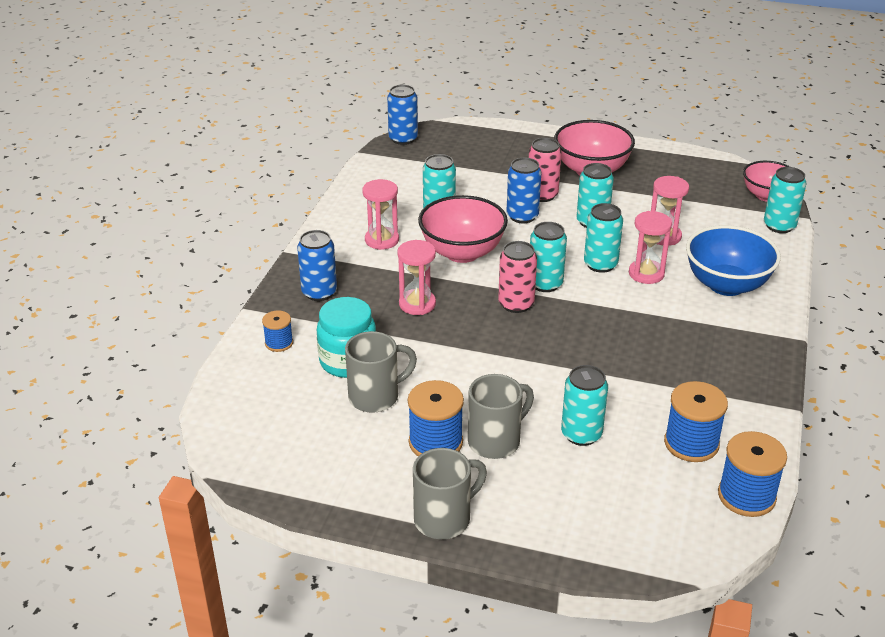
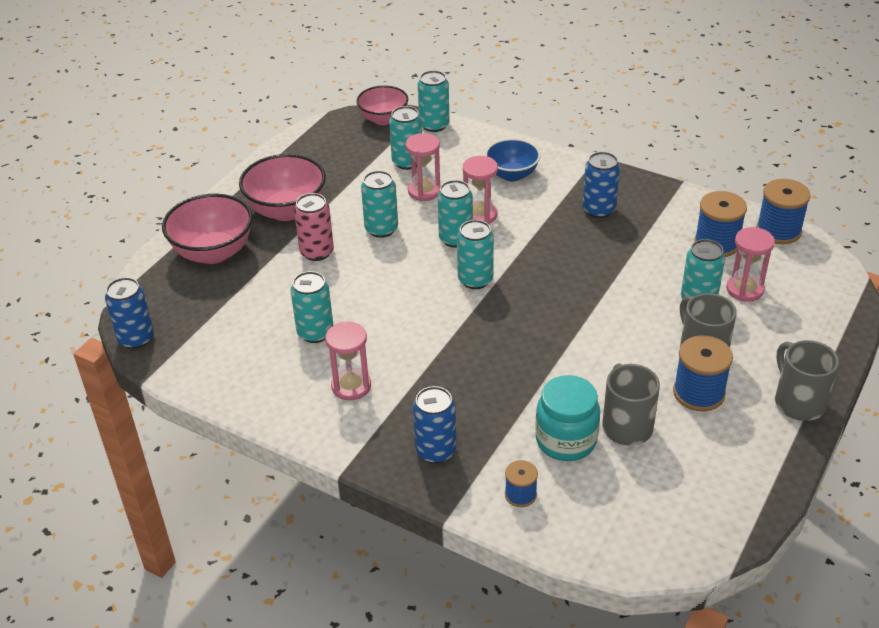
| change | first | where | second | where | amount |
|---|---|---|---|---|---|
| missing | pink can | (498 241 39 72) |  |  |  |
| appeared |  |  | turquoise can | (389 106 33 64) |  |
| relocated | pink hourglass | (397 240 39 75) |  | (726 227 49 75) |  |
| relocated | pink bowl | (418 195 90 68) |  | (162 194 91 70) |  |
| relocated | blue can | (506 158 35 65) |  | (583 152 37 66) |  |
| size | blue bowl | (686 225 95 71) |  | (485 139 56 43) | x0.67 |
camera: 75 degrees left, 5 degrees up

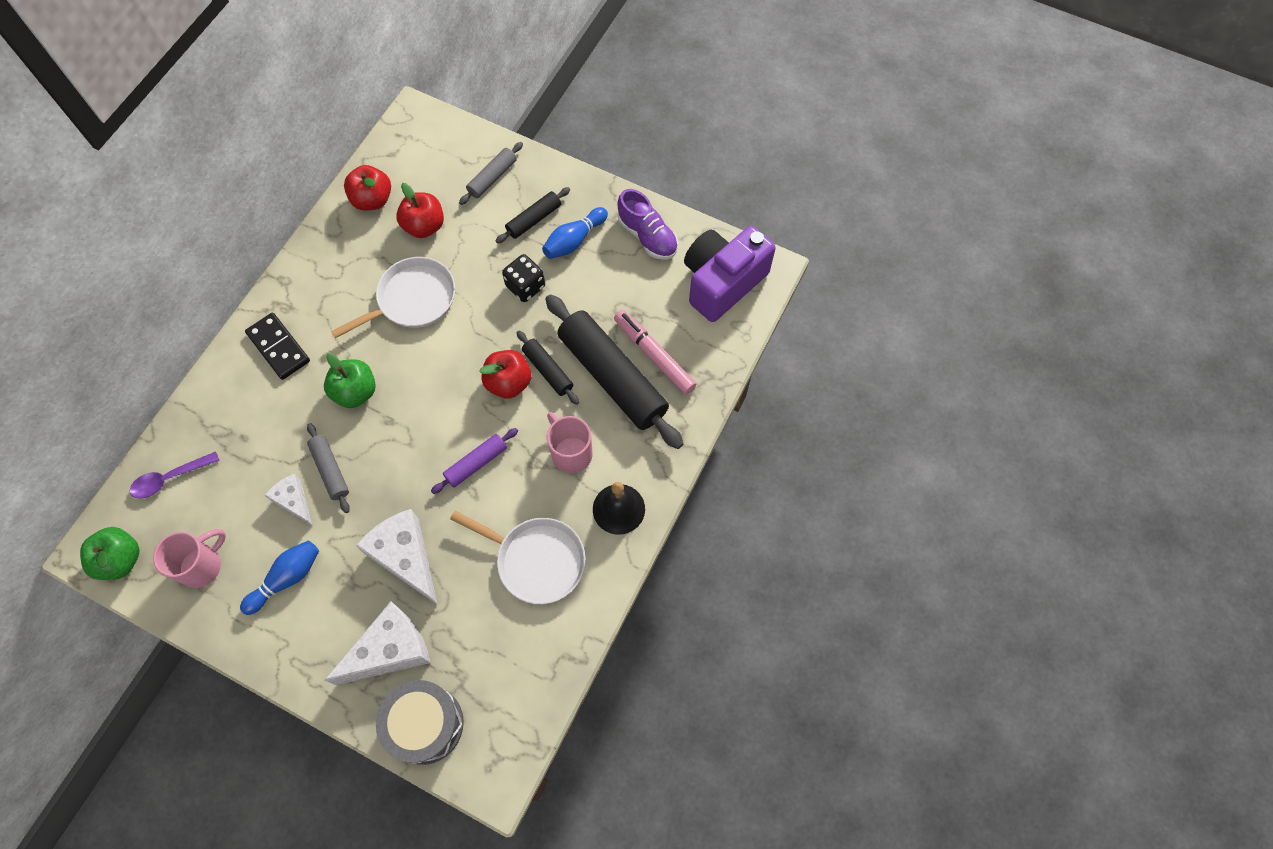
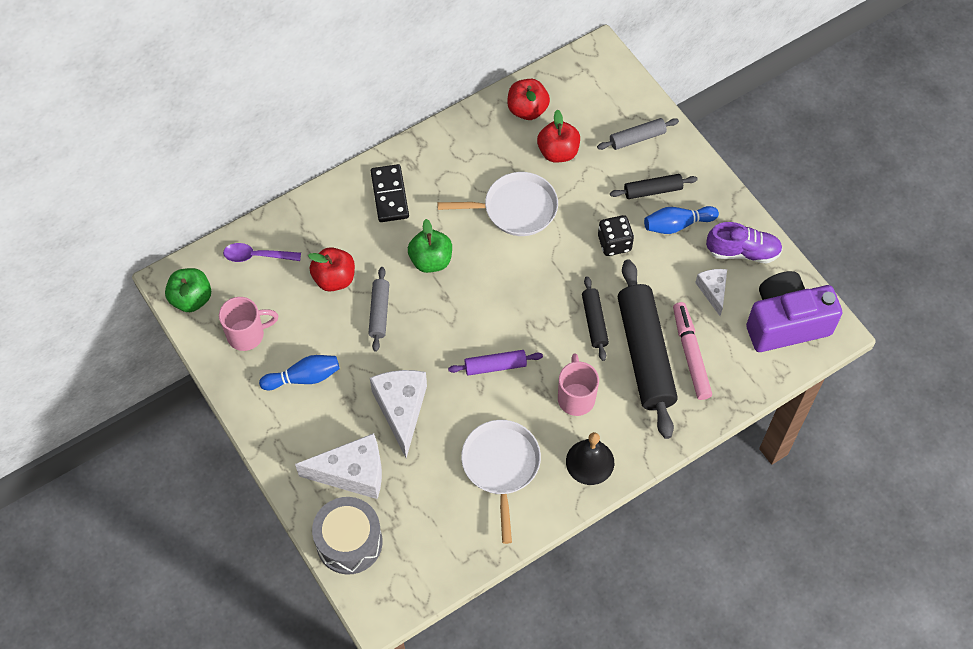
| change | first | where | second | where | amount |
|---|---|---|---|---|---|
| relocated | white cheese | (265 474 47 51) |  | (695 269 32 47) |  |
| relocated | red apple | (480 350 51 49) |  | (308 247 47 44) |  |
| spun | white pan | (450 511 136 93) |  | (461 420 80 124) | 150 degrees counterclockwise |
| spun | purple shoe | (617 189 61 71) |  | (706 222 77 41) | 75 degrees counterclockwise |
camera: 30 degrees right, 5 degrees down

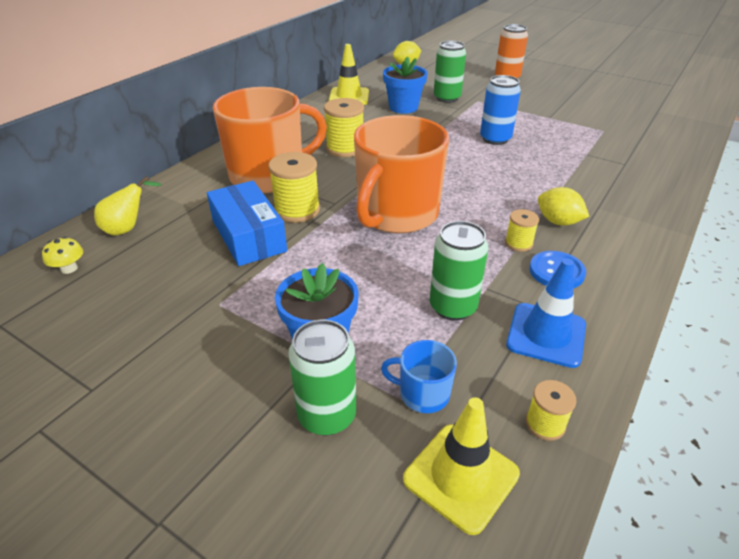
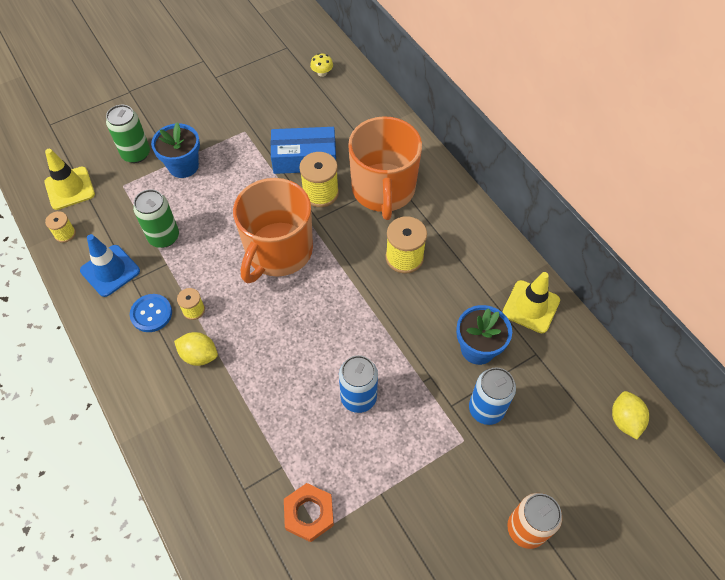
| change | first | where | second | where | amount |
|---|---|---|---|---|---|
| missing | yellow pear | (94 176 68 59) |  |  |  |
| missing | blue mug | (381 340 76 73) |  |  |  |
| appeared |  |  | orange nut | (284 483 50 59) |  |
| colour | green can | (434 41 32 62) | blue can | (469 367 47 58) |  |
| spun | orange mug | (354 115 95 118) |  | (233 178 80 106) | 120 degrees counterclockwise |
| spun | yellow lemon | (538 187 51 39) |  | (174 332 44 34) | 45 degrees clockwise |
camera: 115 degrees right, 20 degrees up

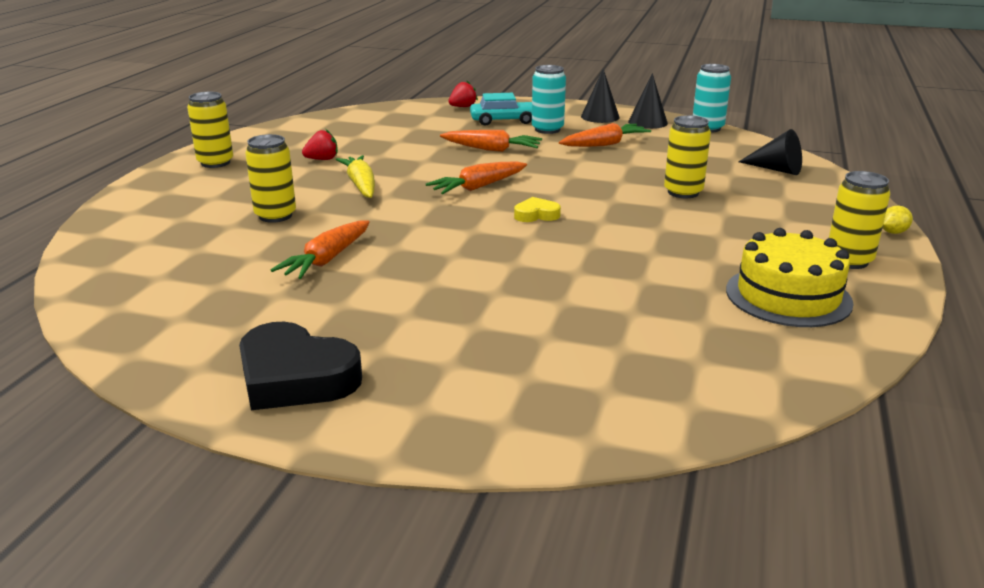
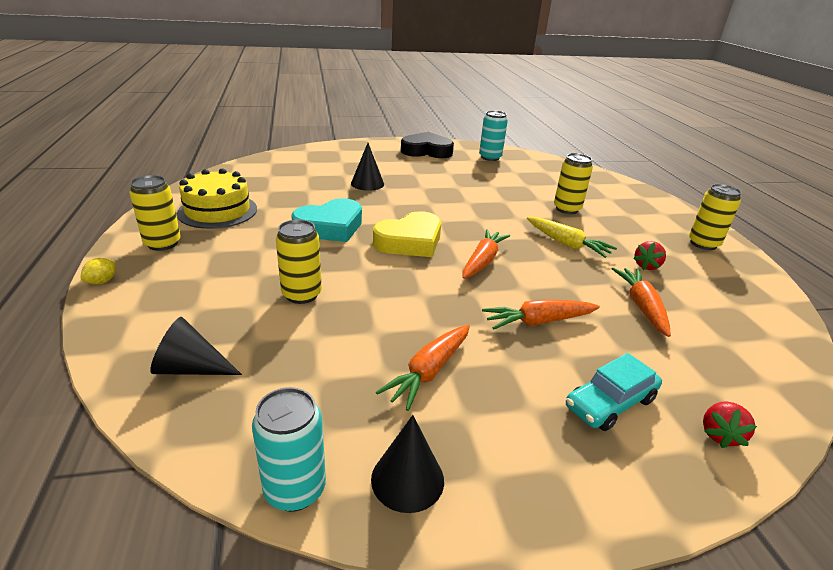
| change | first | where | second | where | amount |
|---|---|---|---|---|---|
| appeared |  |  | turquoise heart | (291 198 71 44) |  |
| relocated | orange carrot | (271 220 99 59) |  | (612 268 59 69) |  |
| relocated | turquoise can | (532 65 34 69) |  | (479 110 29 51) |  |
| relocated | black cone | (581 69 39 54) |  | (351 143 33 48) |  |
| size | yellow heart | (514 197 47 25) |  | (373 211 68 46) | x2.01 |
camera: 150 degrees right, 5 degrees up

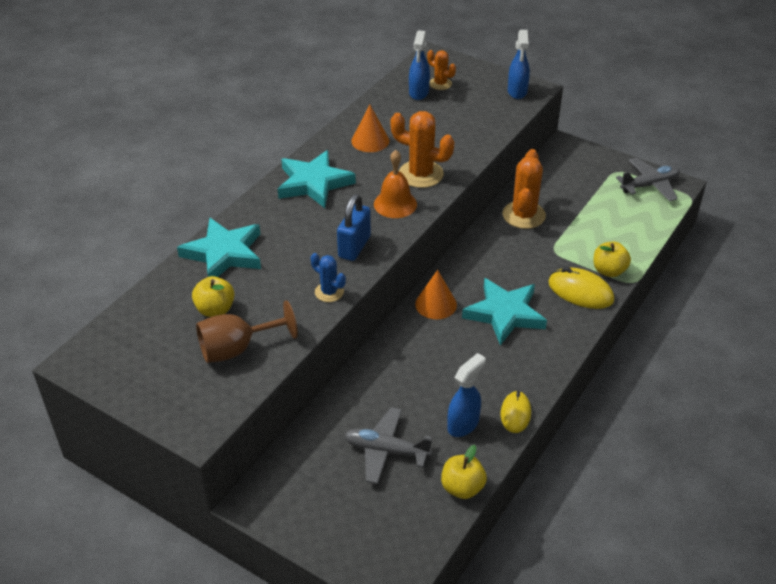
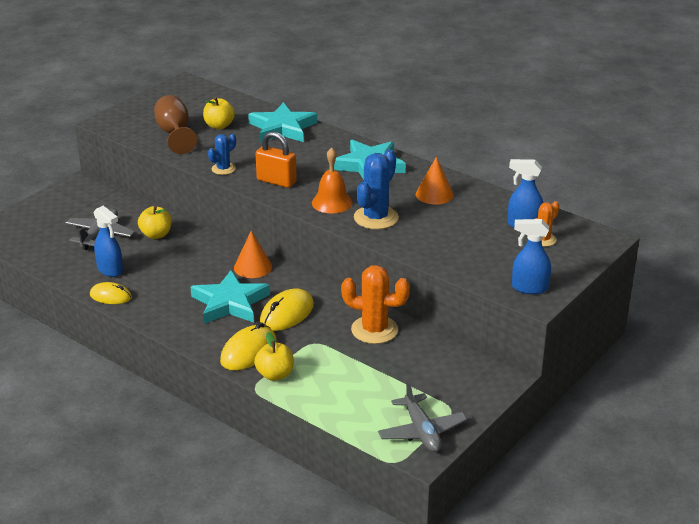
| change | first | where | second | where | amount |
|---|---|---|---|---|---|
| appeared |  |  | yellow mouse | (260 288 54 43) |  |
| relocated | yellow apple | (441 445 46 54) |  | (138 206 34 33) |  |
| colour | blue padlock | (337 194 34 67) | orange padlock | (255 131 42 57) |  |
| colour | orange cactus | (390 111 64 77) | blue cactus | (354 150 45 79) |  |
camera: 95 degrees right, 10 degrees down

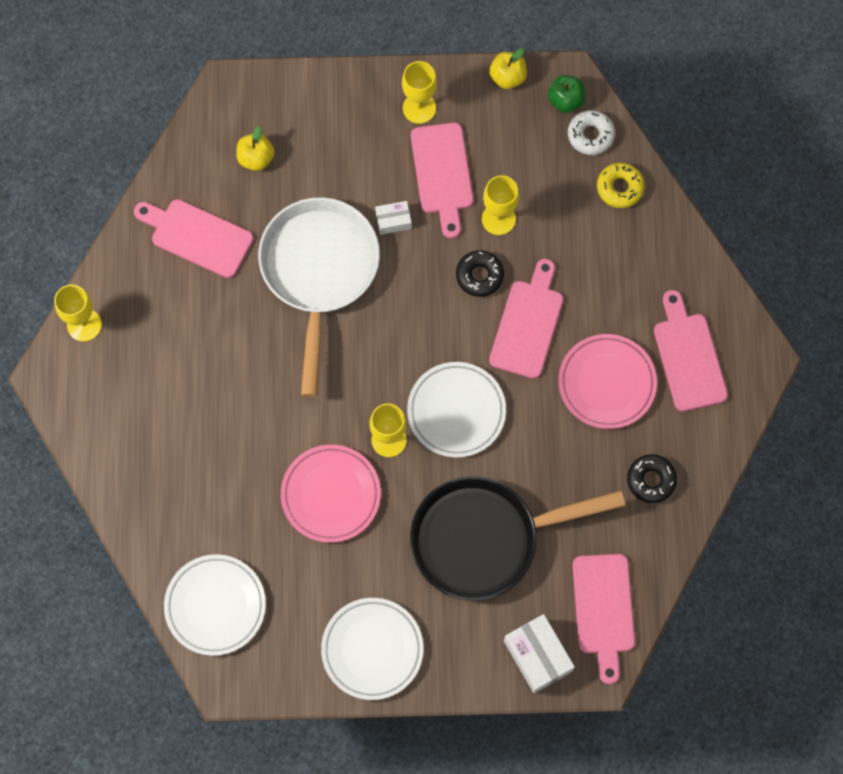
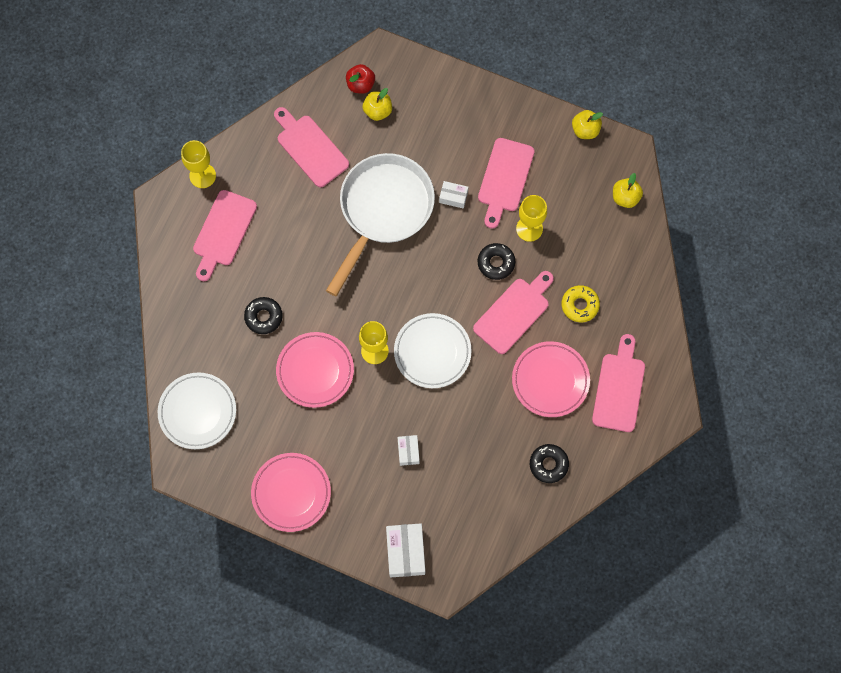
| change | first | where | second | where | amount |
|---|---|---|---|---|---|
| missing | yellow goblet | (402 61 35 63) |  |  |  |
| missing | green apple | (548 75 38 38) |  |  |  |
| appeared |  |  | black donut | (244 297 39 37) |  |
| appeared |  |  | red apple | (346 64 29 29) |  |
| relocated | pink cutting board | (572 554 63 130) |  | (193 190 64 91) |  |
| relocated | yellow donut | (597 163 48 45) |  | (562 285 38 37) |  |
| exchanged | black pan | (410 476 216 125) | white box | (397 435 23 31) |  |
| exchanged | white donut | (568 110 47 45) | yellow apple | (613 173 30 35) |  |
| colour | white plate | (321 598 102 102) | pink plate | (251 453 80 79) |  |
camera: 25 degrees right, 0 degrees up

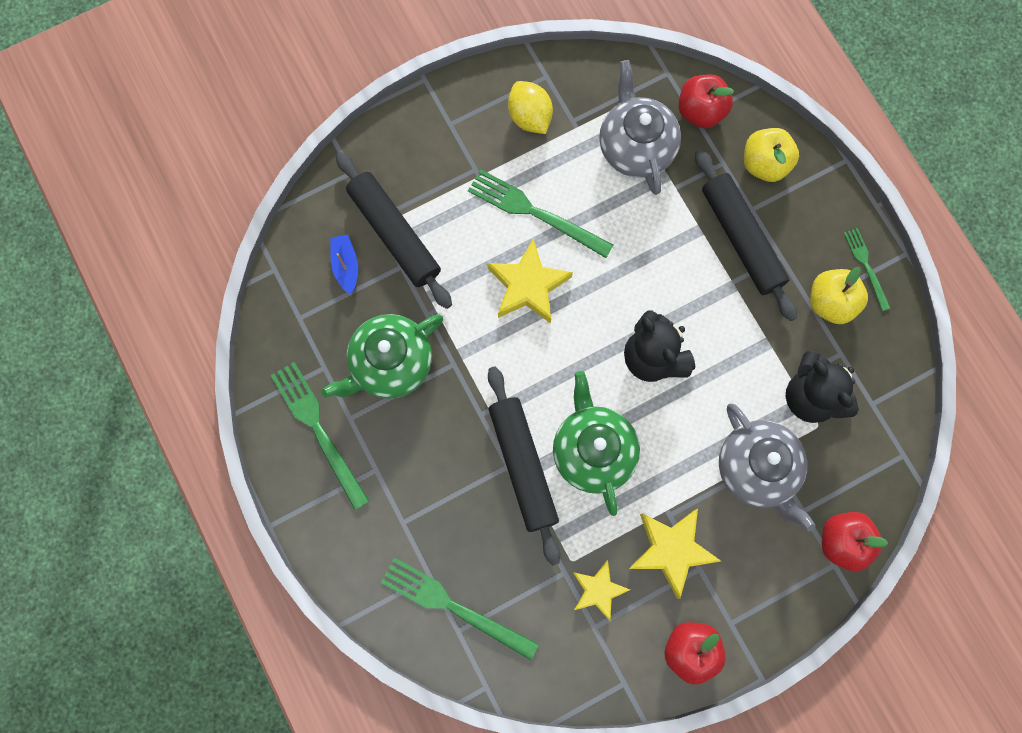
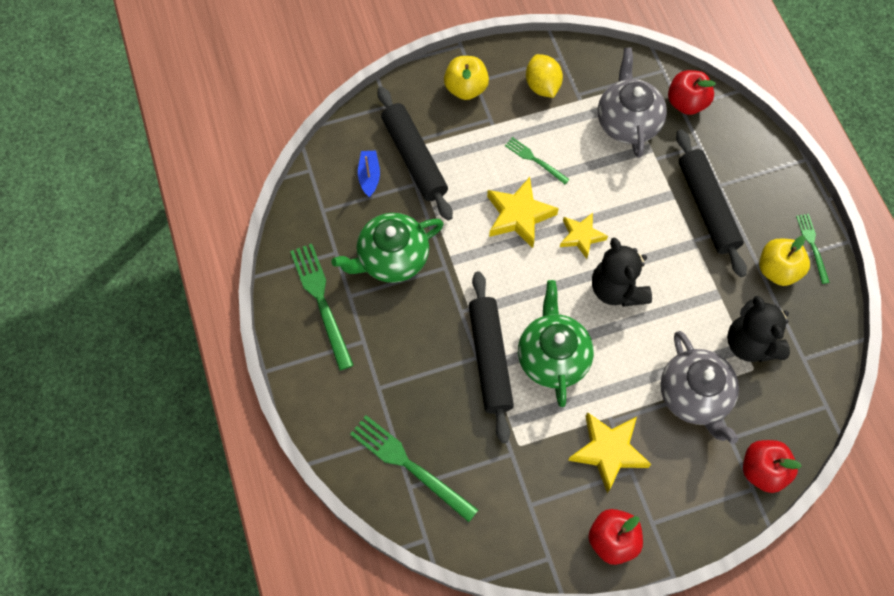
| change | first | where | second | where | amount |
|---|---|---|---|---|---|
| relocated | yellow star | (573 560 57 61) |  | (560 213 48 46) |  |
| relocated | yellow apple | (744 128 55 54) |  | (444 56 45 44) |  |
| size | green fork | (468 169 145 89) |  | (505 137 65 47) | x0.56 |
camera: 10 degrees right, 10 degrees down

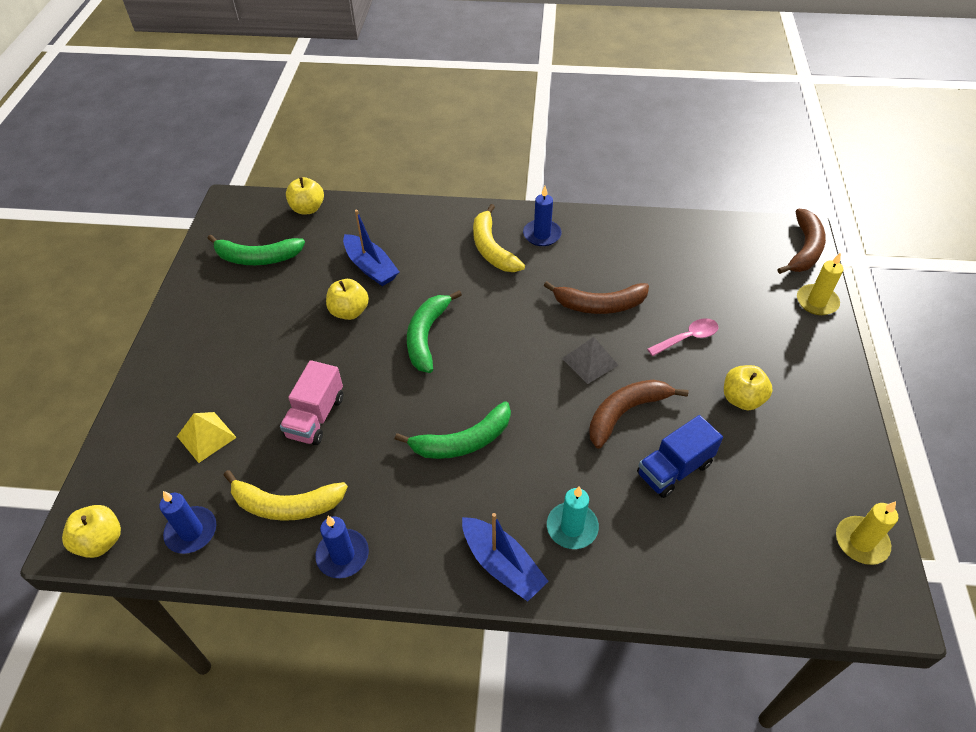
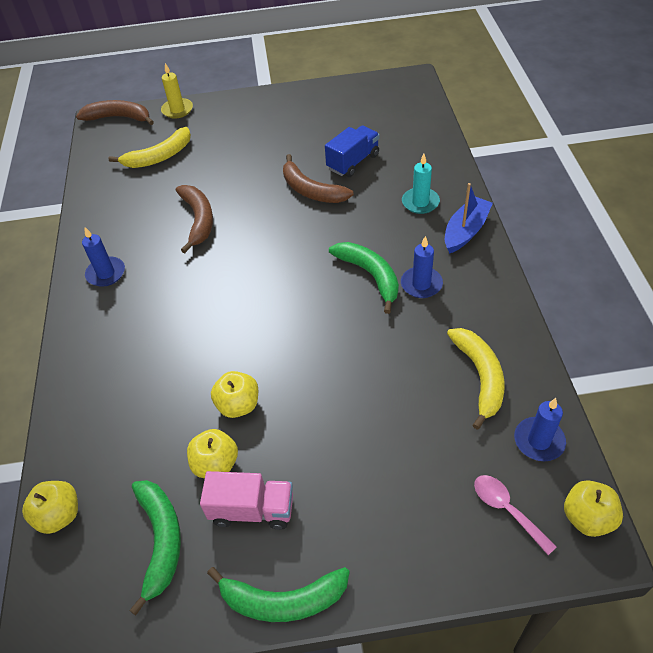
| change | first | where | second | where | amount |
|---|---|---|---|---|---|
| missing | yellow pyramid | (177 412 60 51) |  |  |  |
| missing | blue boat | (343 210 56 76) |  |  |  |
| missing | grey pyramid | (562 337 56 47) |  |  |  |
| missing | yellow candle | (836 501 62 64) |  |  |  |
| relocated | pink truck | (280 360 63 85) |  | (200 471 93 59) |  |
| relocated | blue candle | (315 516 54 62) |  | (401 236 42 62) |  |
| relocated | green banana | (407 290 55 83) |  | (207 567 143 55) |  |
| relocated | yellow banana | (473 204 52 68) |  | (109 127 82 41) |  |
| relocated | pink spoon | (647 318 71 38) |  | (474 475 83 80) |  |
| relocated | yellow apple | (724 365 49 45) |  | (187 429 51 49) |  |
| spun | blue truck | (637 415 86 83) |  | (325 126 55 51) | 90 degrees counterclockwise |
camera: 100 degrees left, 0 degrees up

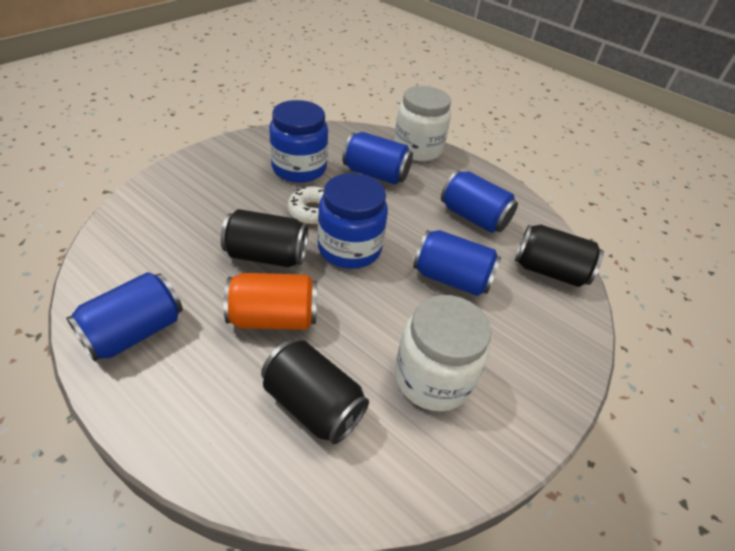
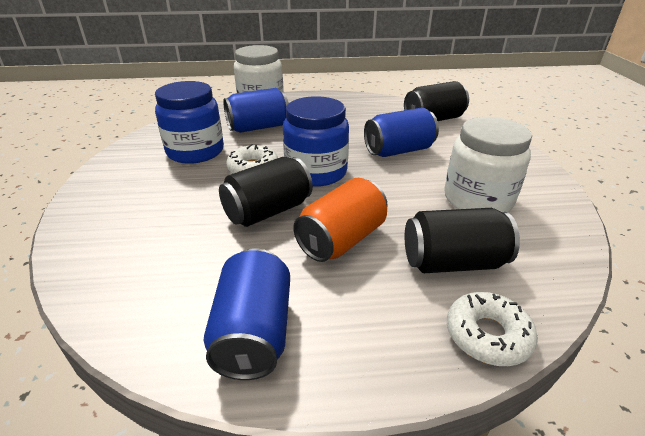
| change | first | where | second | where | amount |
|---|---|---|---|---|---|
| missing | blue can | (441 170 77 63) |  |  |  |
| appeared |  |  | white donut | (447 292 91 74) |  |
camera: 40 degrees left, 10 degrees down

